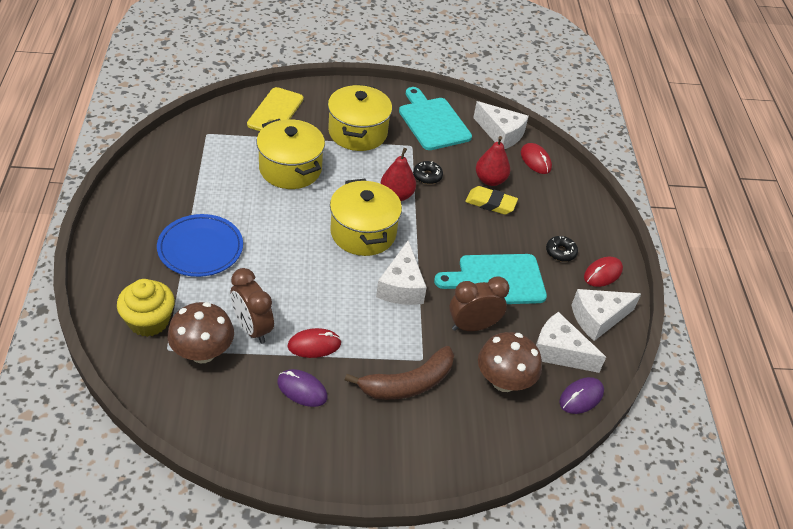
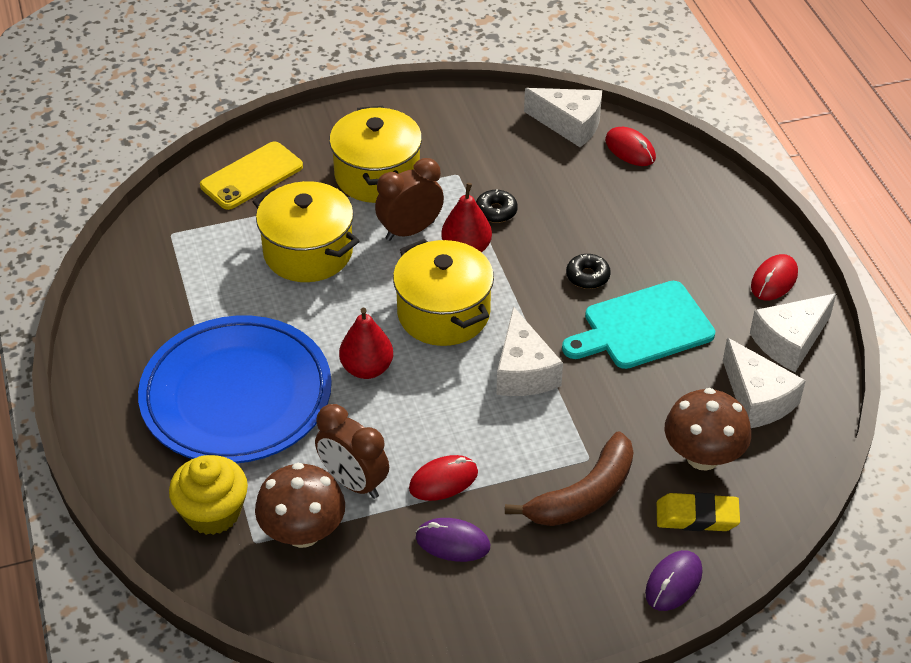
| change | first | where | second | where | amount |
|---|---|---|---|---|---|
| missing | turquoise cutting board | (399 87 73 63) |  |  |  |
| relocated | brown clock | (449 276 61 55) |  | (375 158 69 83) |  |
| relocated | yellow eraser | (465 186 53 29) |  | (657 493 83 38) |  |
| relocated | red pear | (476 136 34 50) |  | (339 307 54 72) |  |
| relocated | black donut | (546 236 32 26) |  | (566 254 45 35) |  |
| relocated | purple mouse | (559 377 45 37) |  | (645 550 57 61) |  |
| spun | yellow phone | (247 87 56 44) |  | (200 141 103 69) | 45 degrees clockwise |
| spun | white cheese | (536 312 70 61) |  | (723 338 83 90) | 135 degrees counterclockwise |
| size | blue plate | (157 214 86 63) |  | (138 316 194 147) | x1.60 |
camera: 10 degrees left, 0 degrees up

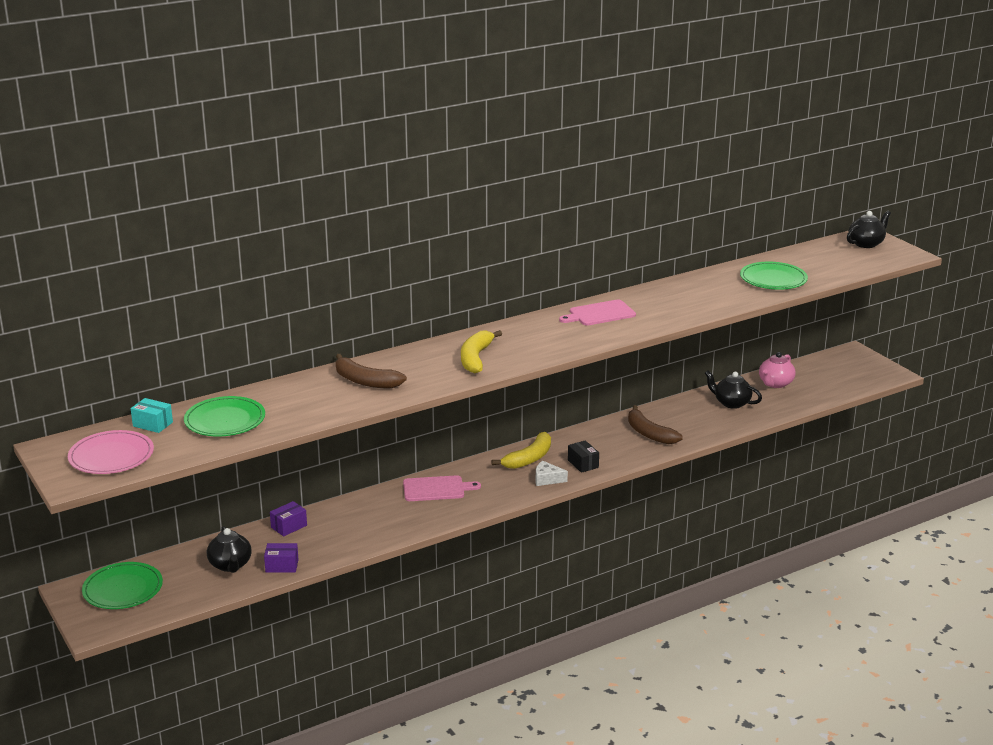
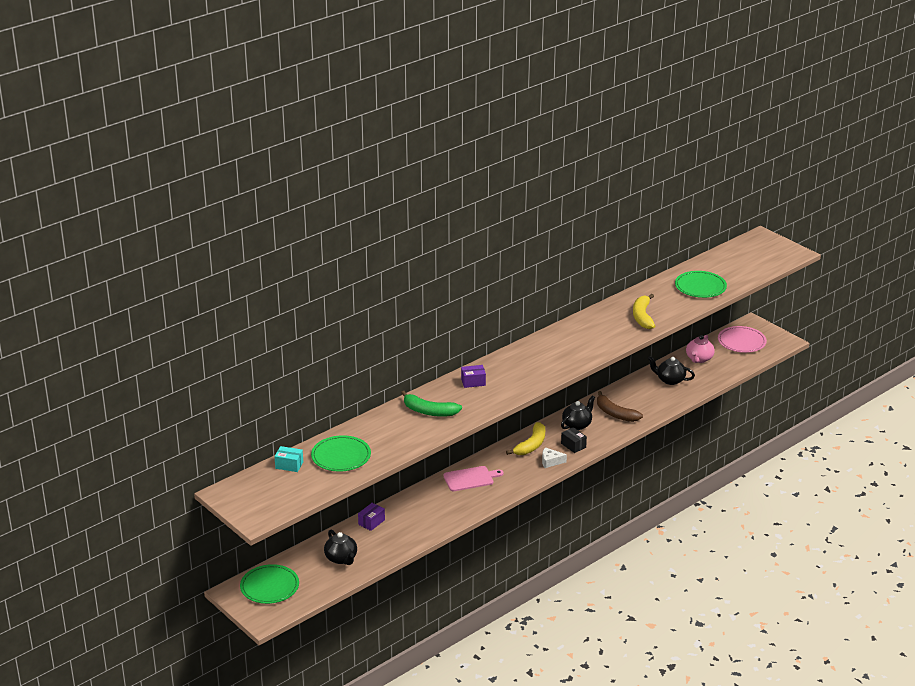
| change | first | where | second | where | amount |
|---|---|---|---|---|---|
| missing | pink cutting board | (559 300 77 26) |  |  |  |
| relocated | pink plate | (68 430 86 44) |  | (718 326 49 27) |  |
| relocated | purple box | (264 543 35 30) |  | (461 365 25 23) |  |
| relocated | yellow banana | (461 330 41 43) |  | (633 294 22 35) |  |
| relocated | black teapot | (847 211 44 37) |  | (561 396 34 34) |  |
| colour | brown banana | (336 354 71 34) | green banana | (401 391 61 26) |  |
camera: 10 degrees left, 5 degrees up

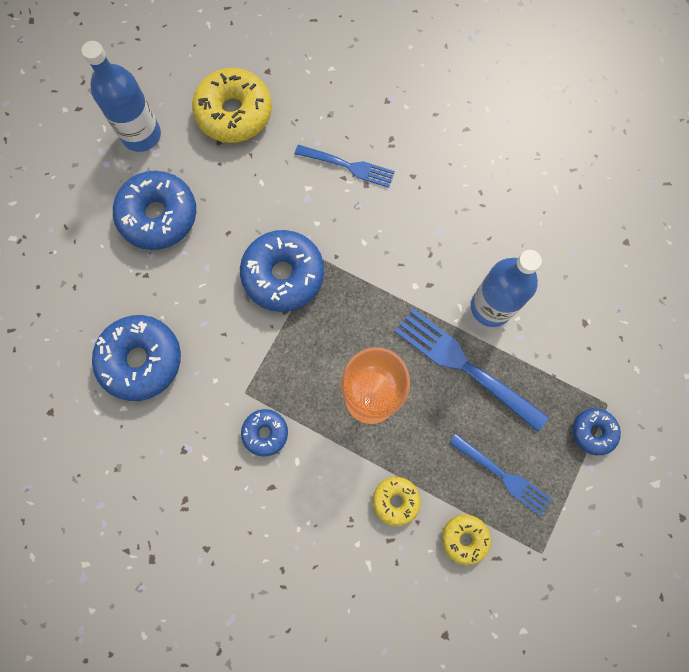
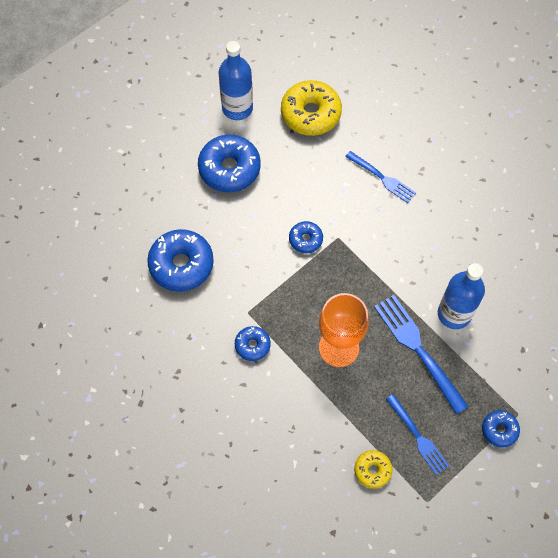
| change | first | where | second | where | amount |
|---|---|---|---|---|---|
| missing | yellow donut | (373 477 48 49) |  |  |  |
| size | blue donut | (240 230 84 82) |  | (289 221 34 32) | x0.53 |
camera: 20 degrees right, 10 degrees down

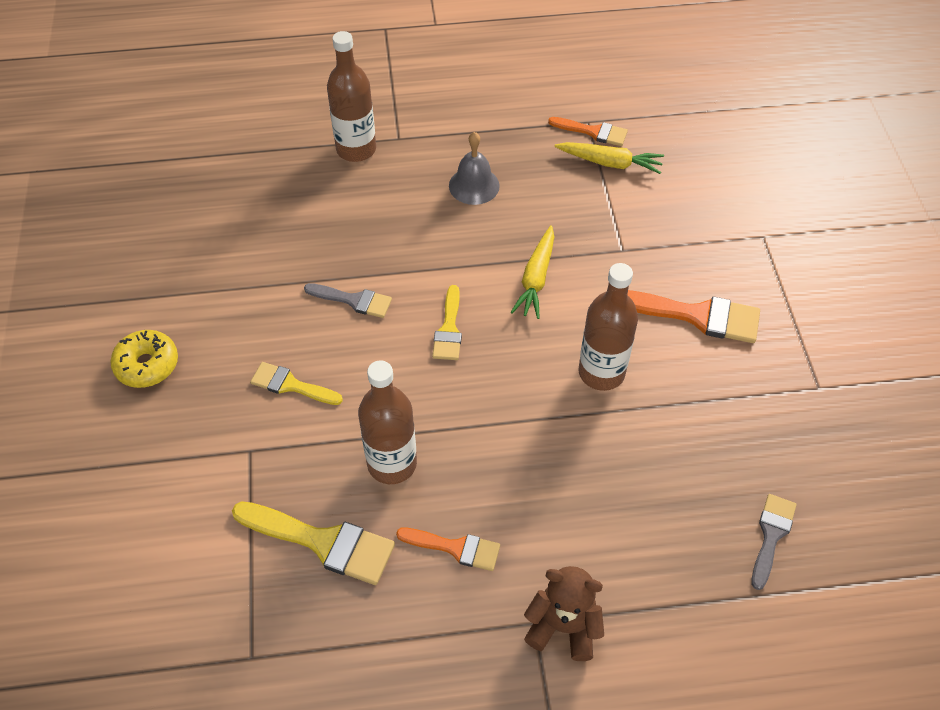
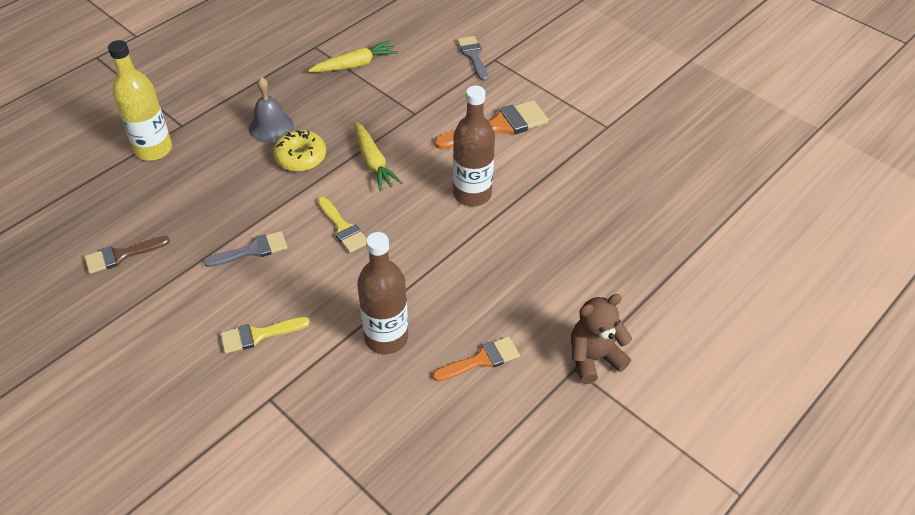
| change | first | where | second | where | amount |
|---|---|---|---|---|---|
| missing | yellow brush | (232 501 163 84) |  |  |  |
| missing | orange brush | (548 117 80 29) |  |  |  |
| appeared |  |  | brown brush | (84 236 86 38) |  |
| relocated | yellow donut | (110 330 68 58) |  | (273 130 53 42) |  |
| relocated | grey brush | (752 494 45 96) |  | (457 36 31 45) |  |
| colour | brown bottle | (327 31 49 131) | yellow bottle | (108 40 64 121) |  |
camera: 40 degrees left, 5 degrees down

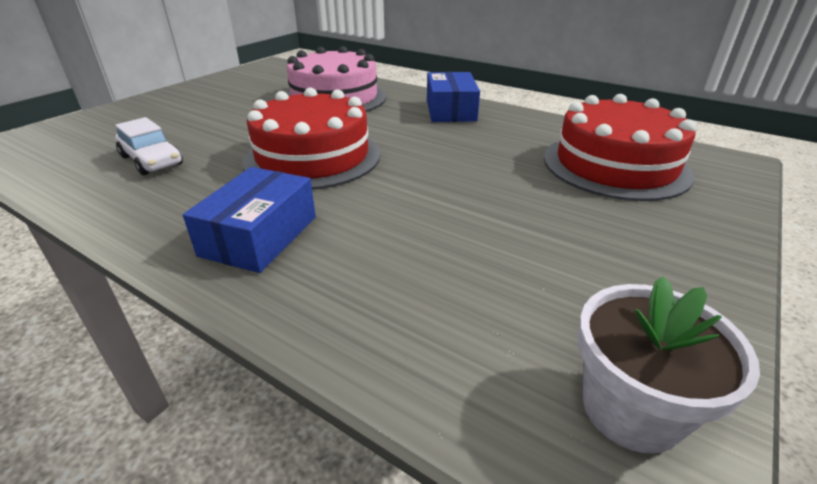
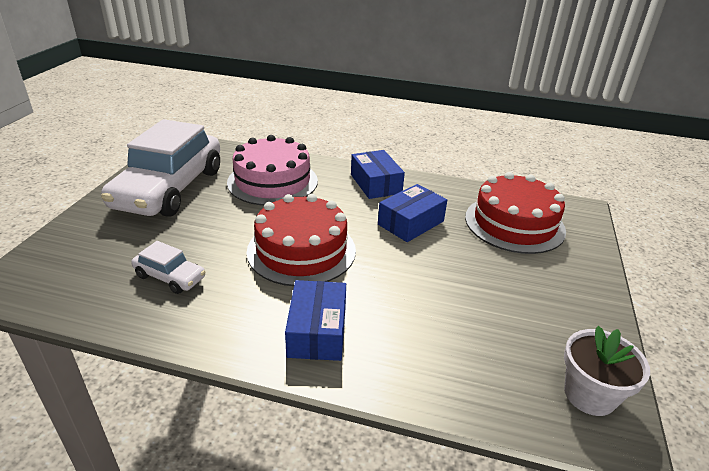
| change | first | where | second | where | amount |
|---|---|---|---|---|---|
| appeared |  |  | white car | (101 119 119 98) |  |
| appeared |  |  | blue box | (378 184 69 58) |  |
camera: 20 degrees left, 0 degrees up

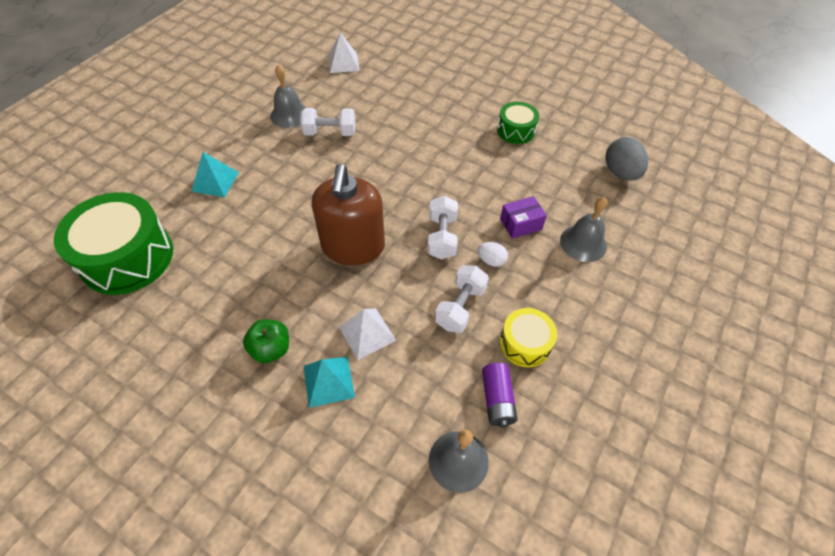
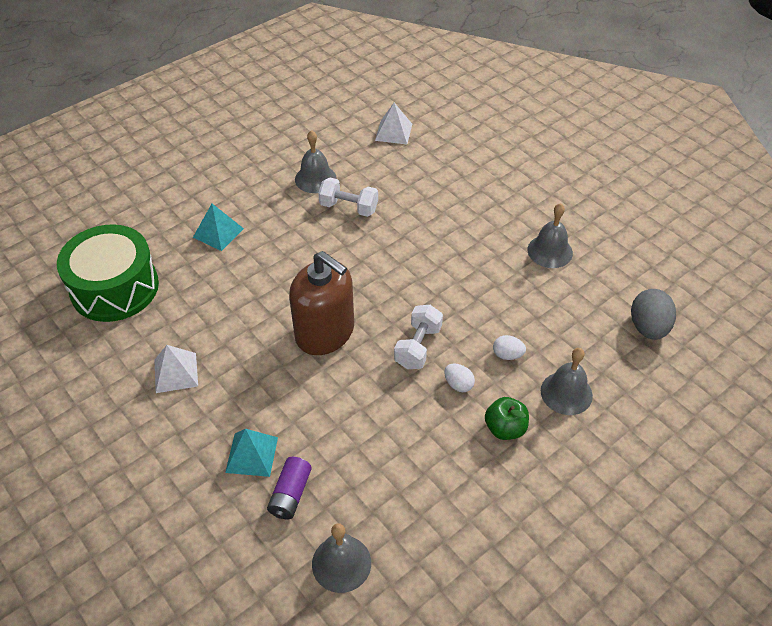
| change | first | where | second | where | amount |
|---|---|---|---|---|---|
| missing | white dumbbell | (435 265 54 68) |  |  |  |
| missing | yellow drum | (500 308 57 59) |  |  |  |
| relocated | green apple | (243 319 46 44) |  | (485 397 44 43) |  |
| relocated | white pyramid | (339 308 57 52) |  | (154 345 44 48) |  |
| relocated | purple battery | (482 363 36 64) |  | (267 457 45 62) |  |
| exchanged | green drum | (497 102 42 42) | grey bell | (528 203 45 65) |  |
| exchanged | purple box | (500 196 47 43) | white egg | (493 335 33 25) |  |
| spun | brown soap dispenser | (312 164 73 101) |  | (289 251 65 104) | 75 degrees counterclockwise |
camera: 20 degrees right, 5 degrees down

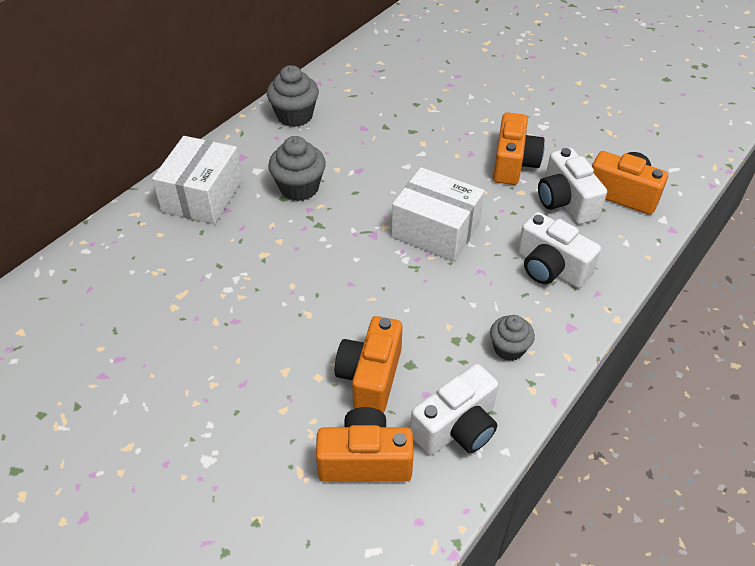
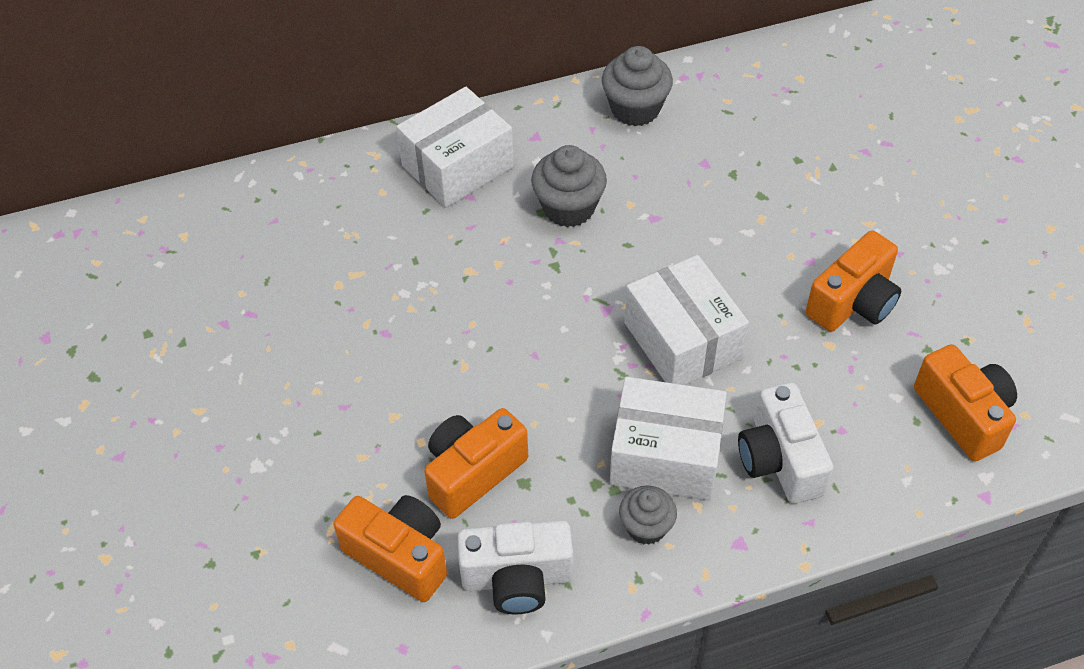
| change | first | where | second | where | amount |
|---|---|---|---|---|---|
| missing | white camera | (538 148 69 76) |  |  |  |
| appeared |  |  | white box | (610 377 117 124) |  |
camera: 35 degrees right, 5 degrees up

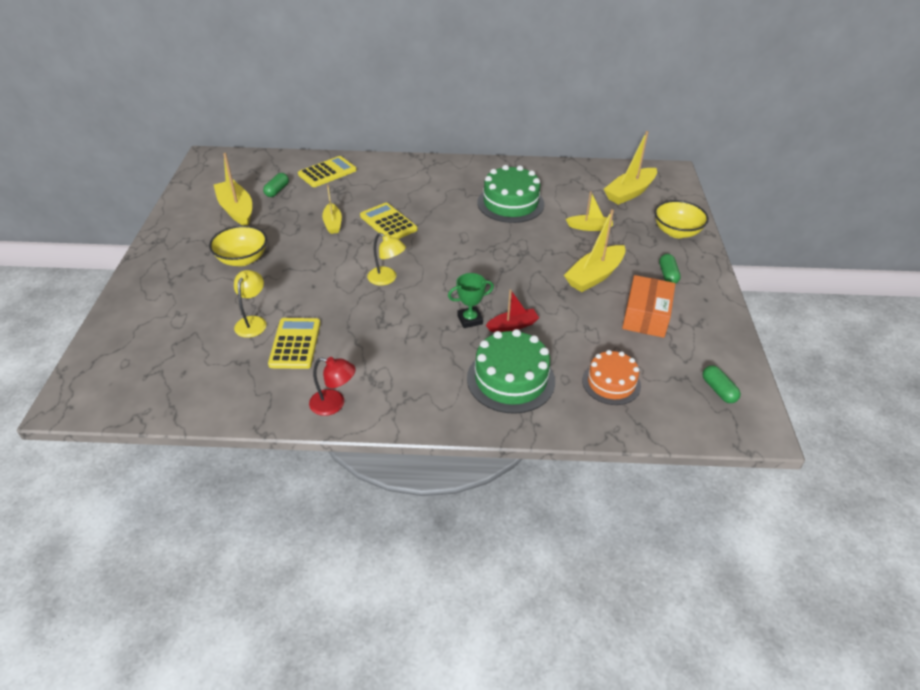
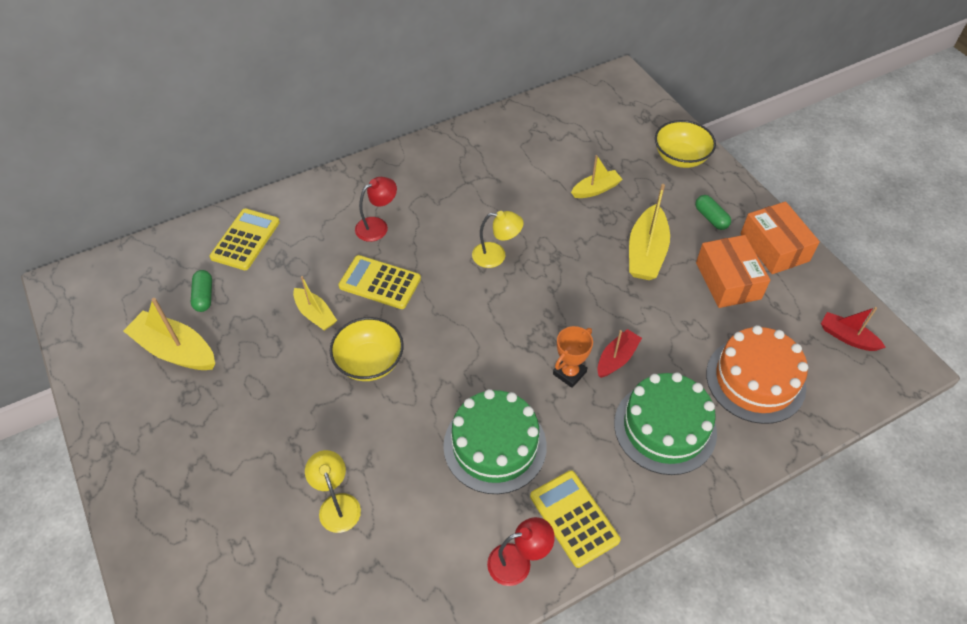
| change | first | where | second | where | amount |
|---|---|---|---|---|---|
| missing | yellow boat | (604 131 53 74) |  |  |  |
| appeared |  |  | red lamp | (355 177 42 65) |  |
| appeared |  |  | orange box | (740 202 80 72) |  |
| relocated | yellow bowl | (209 225 58 41) |  | (330 317 74 64) |  |
| relocated | yellow calculator | (268 318 53 51) |  | (530 470 90 98) |  |
| relocated | yellow lamp | (367 233 39 53) |  | (472 211 52 57) |  |
| relocated | green cake | (477 165 67 58) |  | (443 389 104 105) |  |
| exchanged | green capsule | (702 365 39 38) | red boat | (821 307 65 44) |  |
| colour | green trophy | (448 273 46 55) | orange trophy | (553 326 40 62) |  |
| size | orange cake | (582 350 59 55) |  | (706 325 102 99) | x1.52 |
camera: 30 degrees left, 10 degrees up

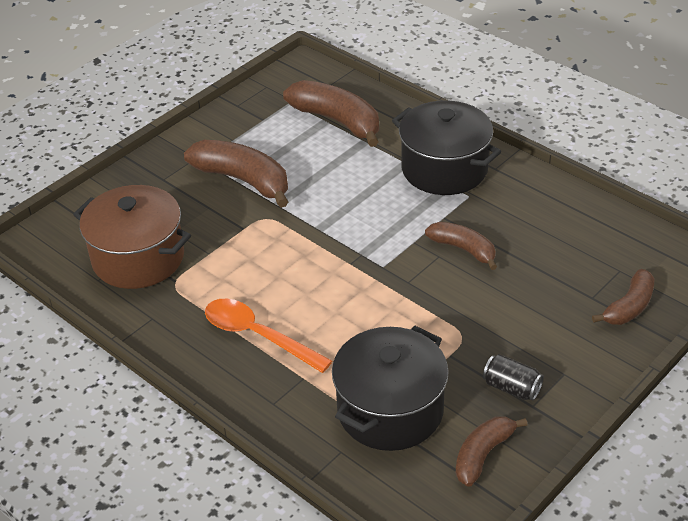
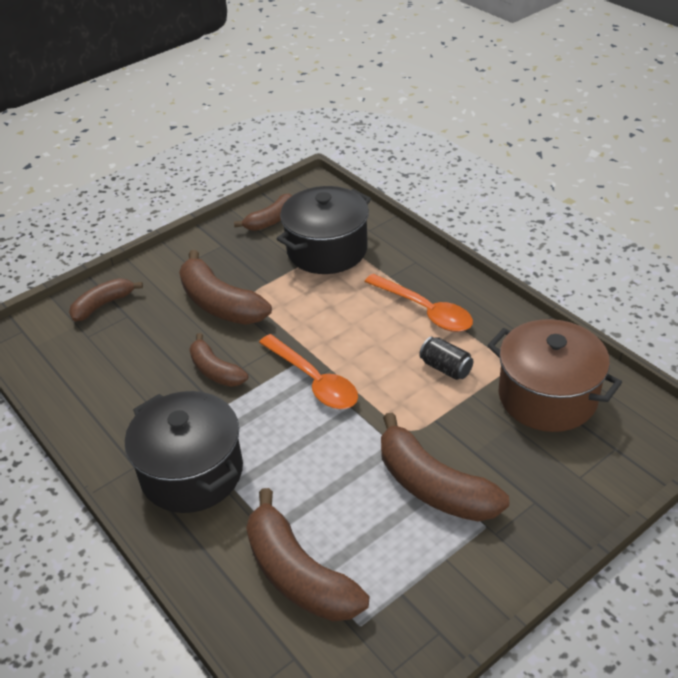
| change | first | where | second | where | amount |
|---|---|---|---|---|---|
| appeared |  |  | brown banana | (179 250 93 75) |  |
| appeared |  |  | orange spoon | (259 334 99 75) |  |
| relocated | black can | (483 354 61 47) |  | (419 337 54 43) |  |
camera: 170 degrees left, 0 degrees up

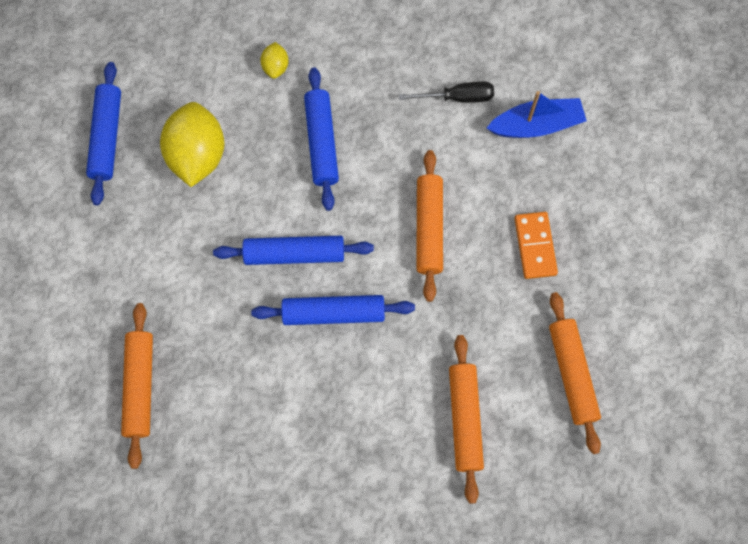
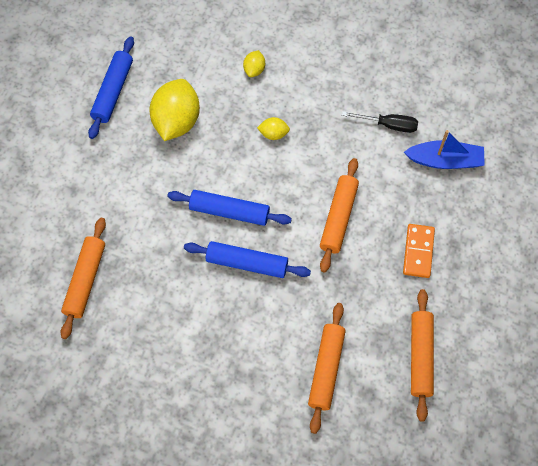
| change | first | where | second | where | amount |
|---|---|---|---|---|---|
| exchanged | blue rolling pin | (304 67 35 144) | yellow lemon | (257 117 33 23) |  |
camera: 15 degrees right, 5 degrees down

